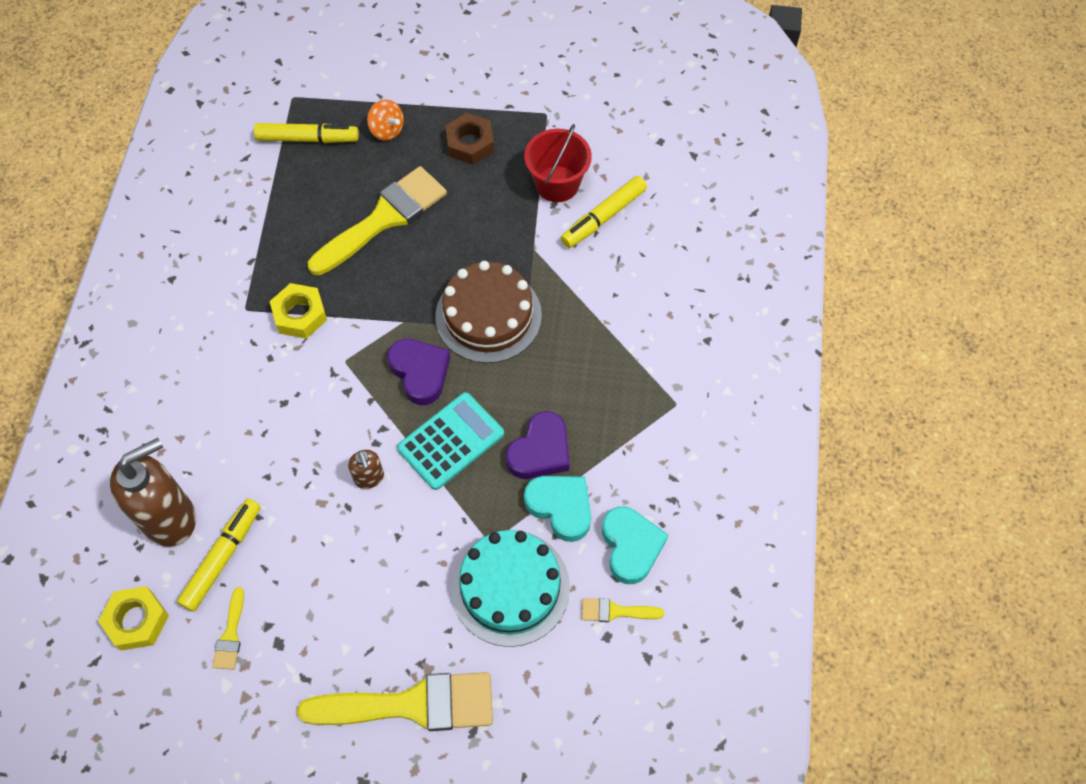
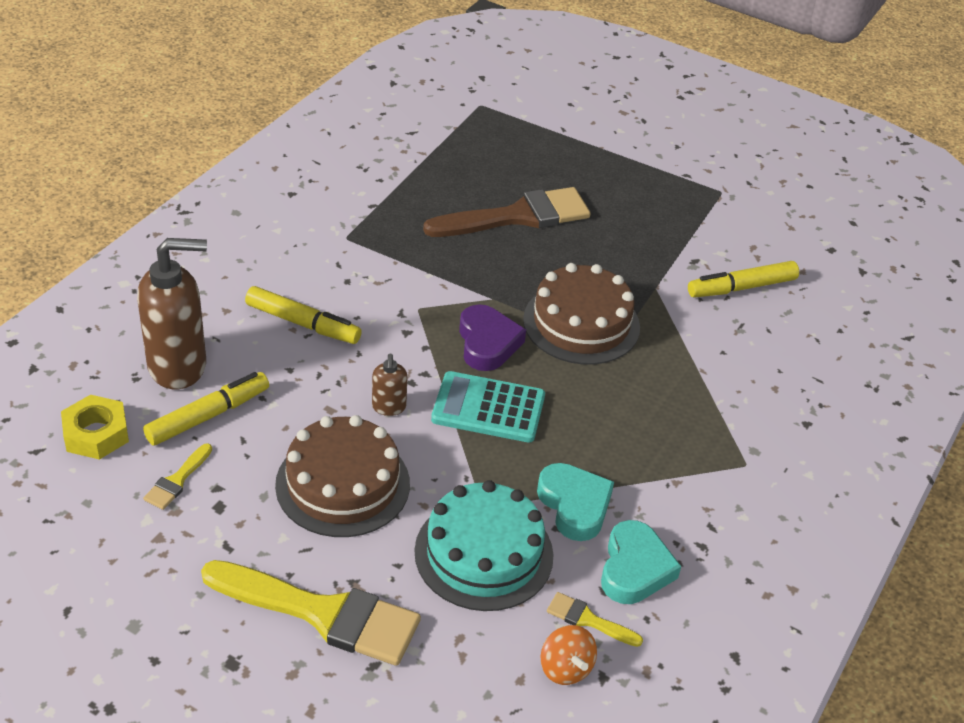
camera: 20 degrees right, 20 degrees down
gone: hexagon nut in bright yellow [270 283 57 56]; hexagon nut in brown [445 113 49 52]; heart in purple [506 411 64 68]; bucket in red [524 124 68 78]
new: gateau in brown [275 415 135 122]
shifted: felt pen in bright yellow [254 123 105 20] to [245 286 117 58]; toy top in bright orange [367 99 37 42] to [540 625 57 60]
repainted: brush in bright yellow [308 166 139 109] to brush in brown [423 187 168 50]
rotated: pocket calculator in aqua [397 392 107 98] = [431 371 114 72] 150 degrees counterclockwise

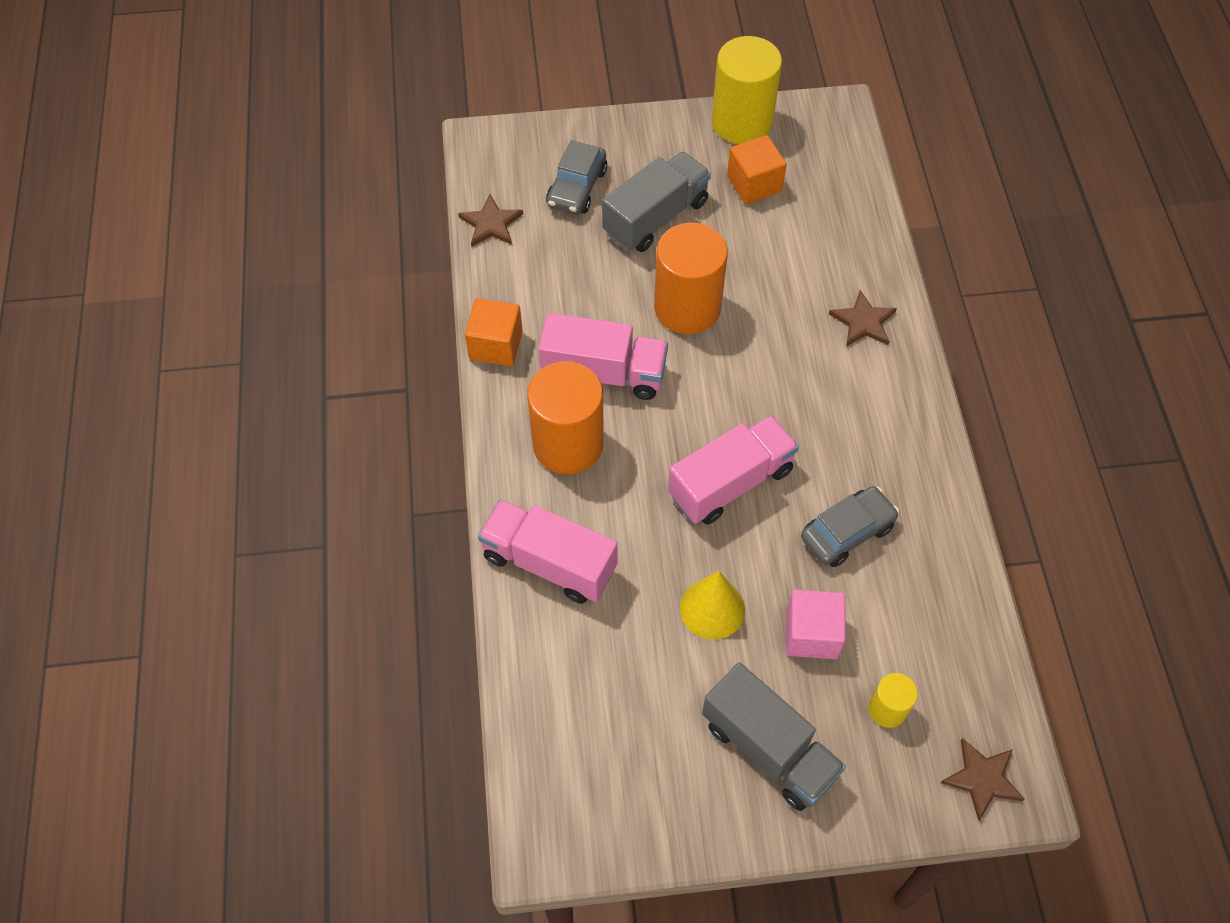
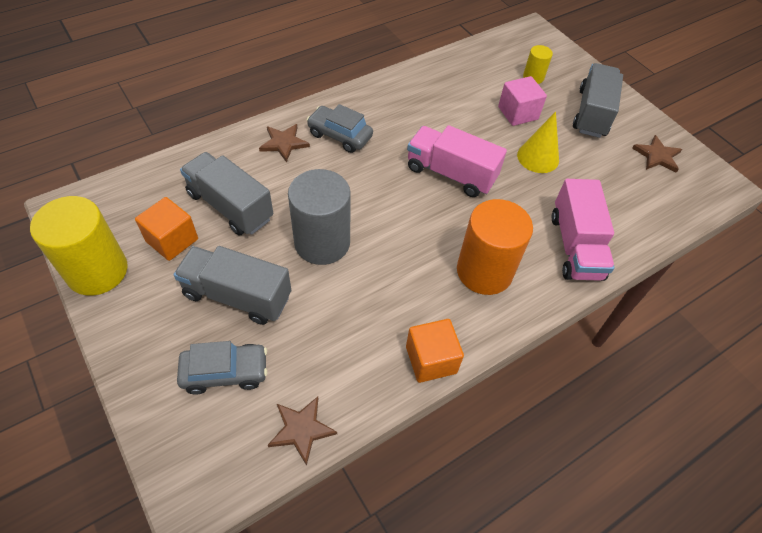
camera: 120 degrees left, 5 degrees down
gone: lorry in rosy [538 313 130 87]
new: lorry in grey [180 152 93 84]
shifted: toy car in grey [801 486 98 81] to [306 104 67 49]; star shape in brown [941 738 84 83] to [632 135 50 38]
repainted: cylinder in bright orange [654 223 74 111] to cylinder in grey [288 169 63 96]

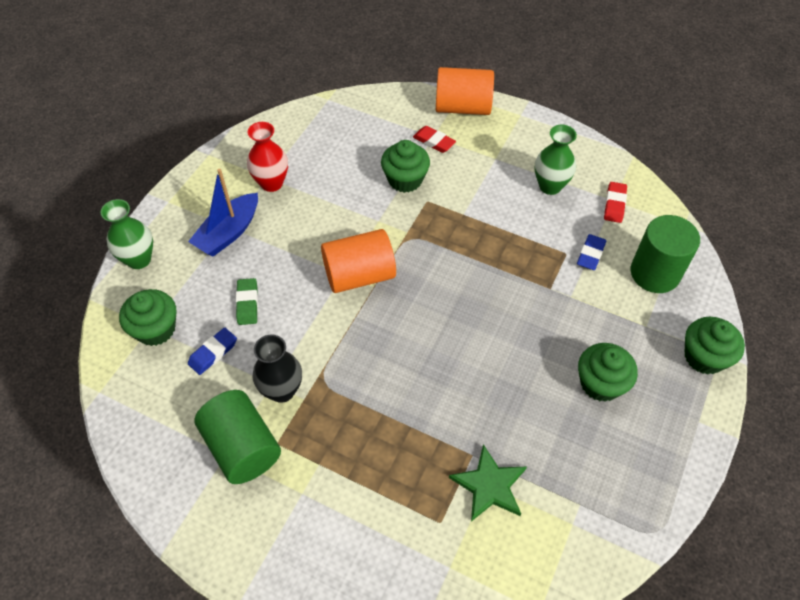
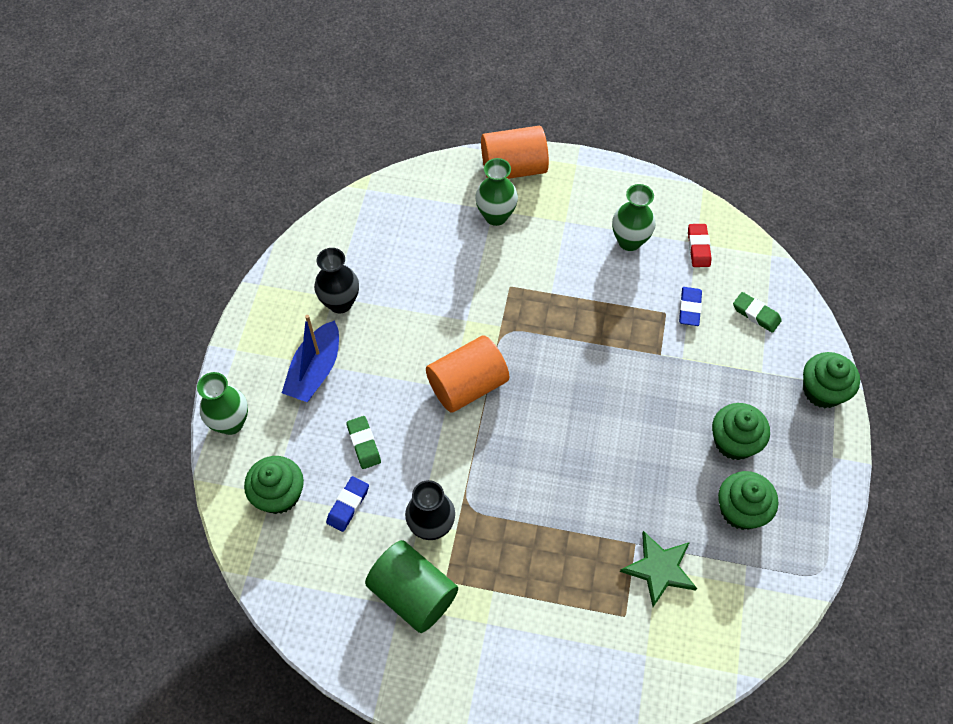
camera: 15 degrees left, 5 degrees up
shifted: fairy cake in green [381 140 49 53] to [718 471 60 59]
swapped: eraser in red [413 126 43 27] to vase in green [475 158 43 68]; cylinder in green [630 215 70 78] to eraser in green [733 292 49 41]
repainted: vase in red [247 122 41 70] to vase in black [314 248 45 65]

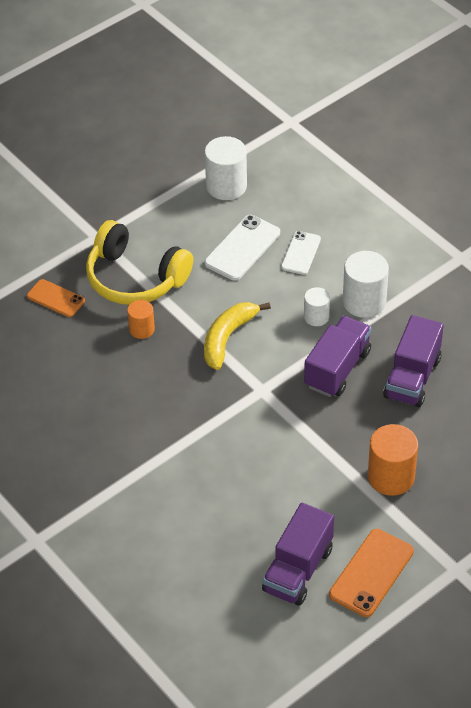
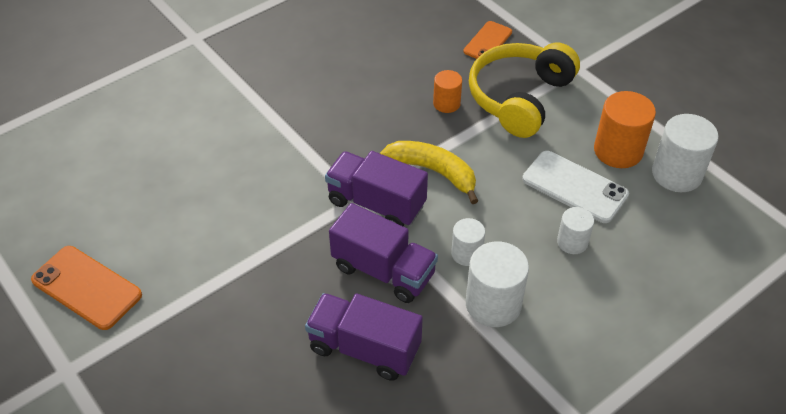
camera: 90 degrees right, 0 degrees up
shifted: lorry in purple [262 503 72 103] to [325 151 103 75]; cylinder in bright orange [368 424 50 72] to [594 91 62 77]
swapped: phone in pure white [281 231 40 44] to cylinder in pure white [557 207 37 47]

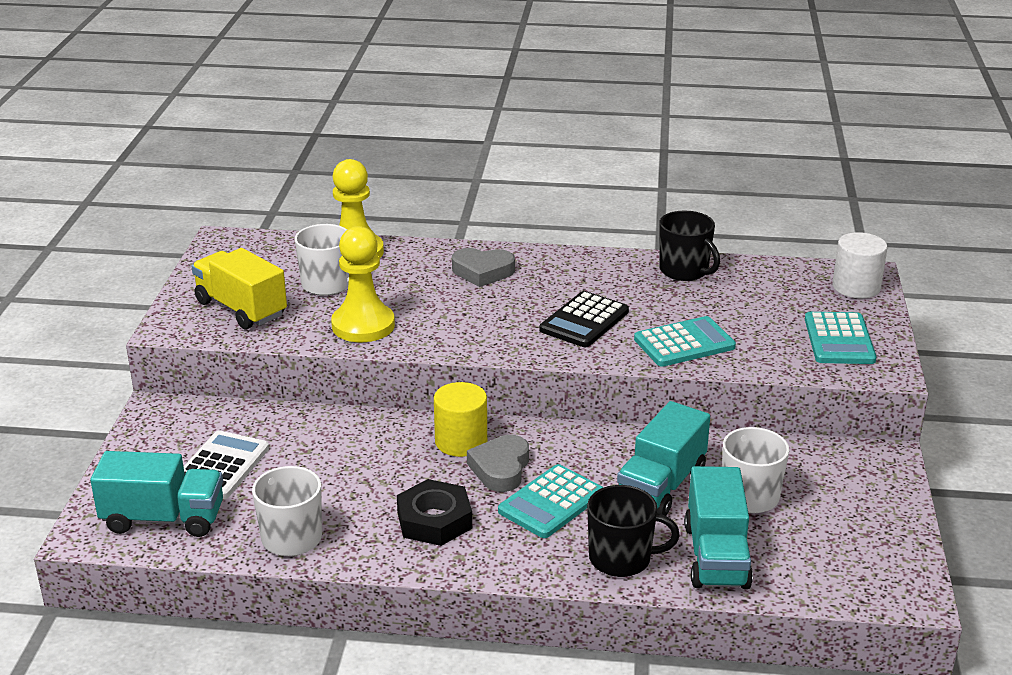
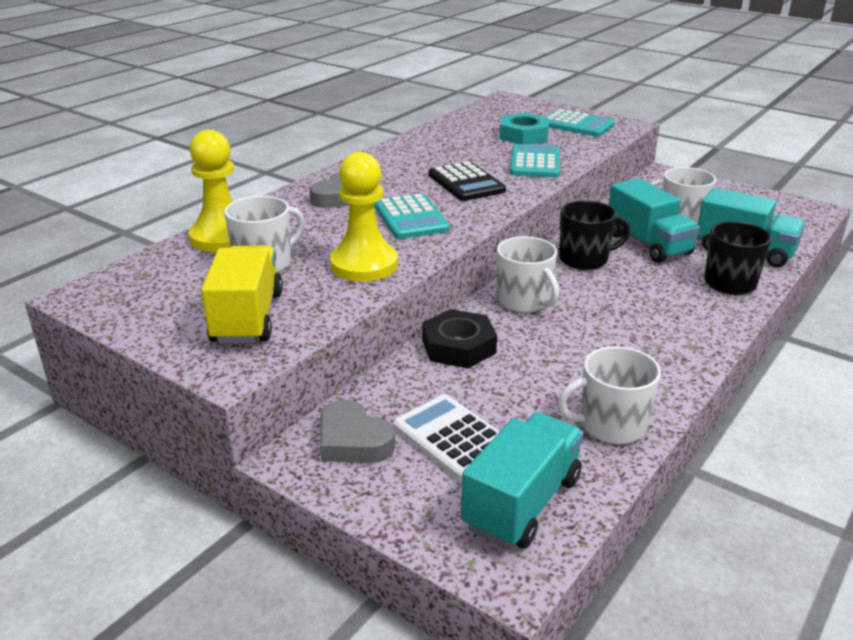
camera: 60 degrees left, 0 degrees up
gone: cylinder in pure white [832 232 56 67]
new: hexagon nut in aqua [499 113 50 31]
shifted: heart in grey [467 435 62 57] to [320 400 75 63]; pocket calculator in aqua [498 464 105 74] to [375 193 75 46]; hexagon nut in black [397 479 75 67] to [422 309 75 59]; tea mug in black [659 211 61 70] to [559 200 71 70]
swapped: cylinder in bright yellow [434 382 53 75] to tea mug in pure white [497 236 62 77]
rotated: lorry in bright yellow [191 248 96 81] = [201 245 82 99] 105 degrees clockwise

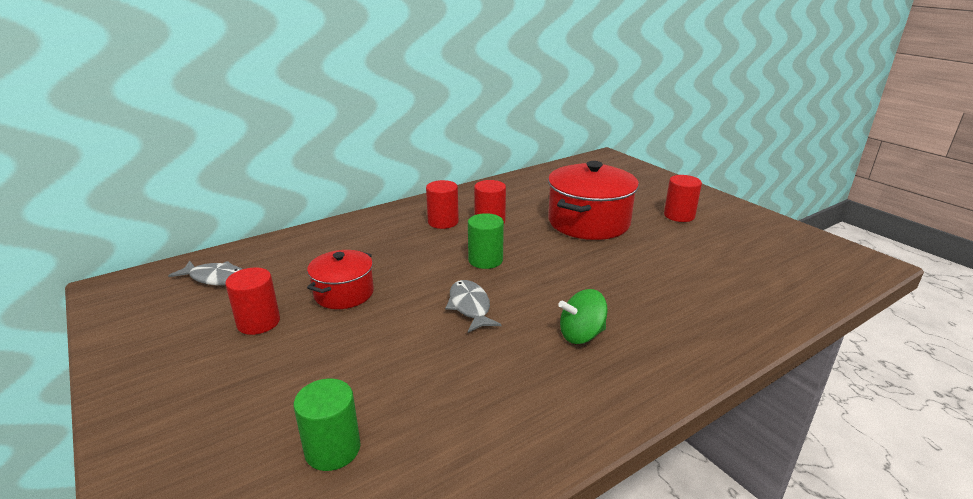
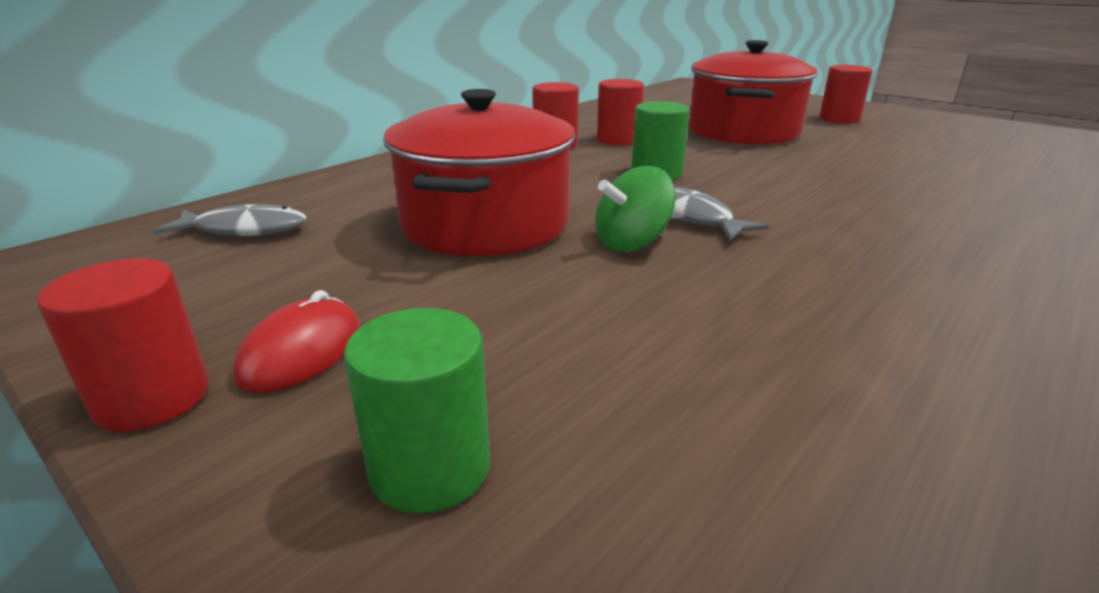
camera: 15 degrees left, 0 degrees up
new: computer mouse in red [233 290 127 103]
shifted: cylinder in red [225 268 55 67] to [37 258 172 174]; cylinder in green [293 379 68 92] to [344 308 146 206]; toy top in green [558 289 50 55] to [595 166 81 86]
scaled: cooking pot in red [307 250 67 59] = [383 89 192 167] x1.72

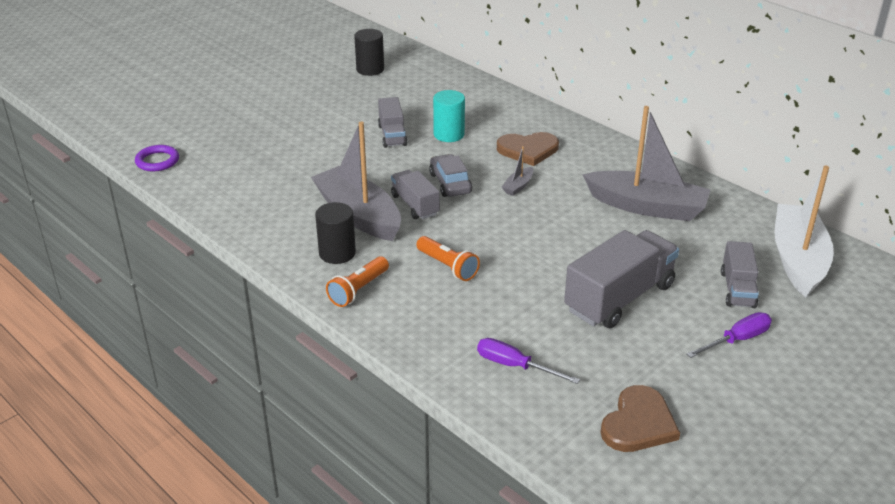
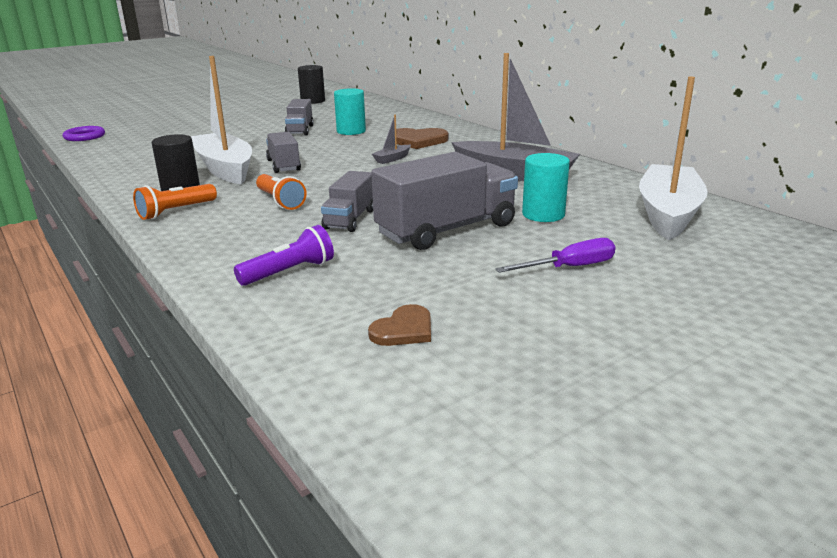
camera: 10 degrees right, 10 degrees down
gone: toy car in grey [429 154 43 43]
new: cylinder in aqua [522 153 48 69]
shifted: lorry in grey [721 241 38 67] to [321 171 52 61]
swapped: screwdriver in purple [477 338 103 46] to flashlight in purple [234 225 100 61]
repainted: toy boat in grey [311 122 90 119] to toy boat in pure white [191 56 61 129]
scaled: heart in brown [601 385 79 67] = [368 304 63 42] x0.63

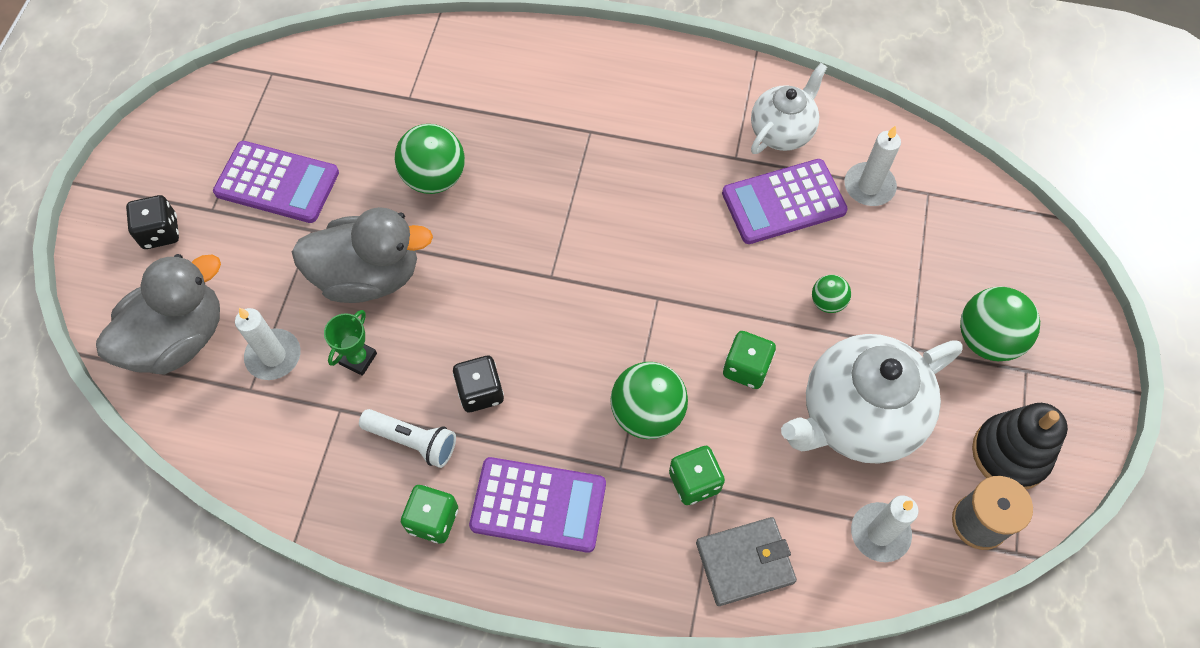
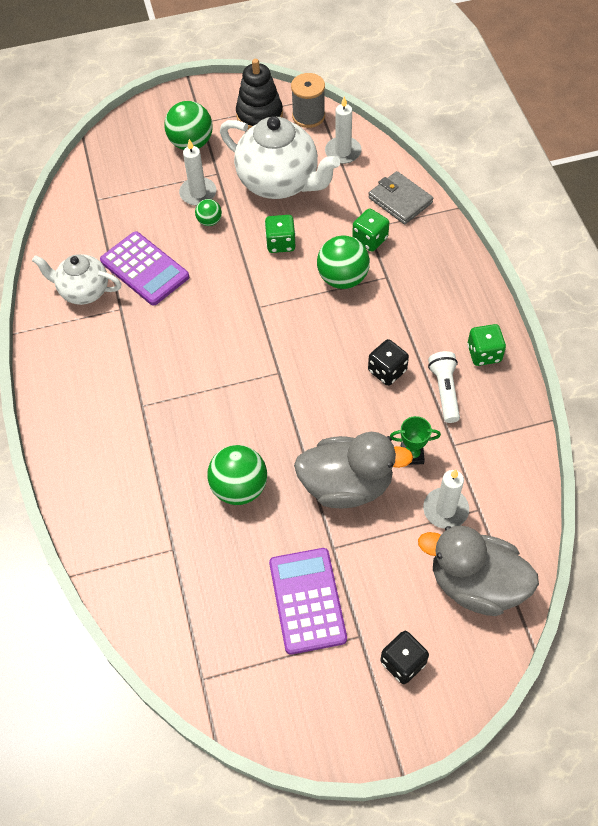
camera: 115 degrees left, 5 degrees down
gone: pocket calculator in purple [469 457 137 96]
shifted: pillar candle in pure white [844 125 57 81] to [179 139 37 67]
rotated: toy duck in grey [292 207 141 96] = [294 432 119 76] 120 degrees clockwise

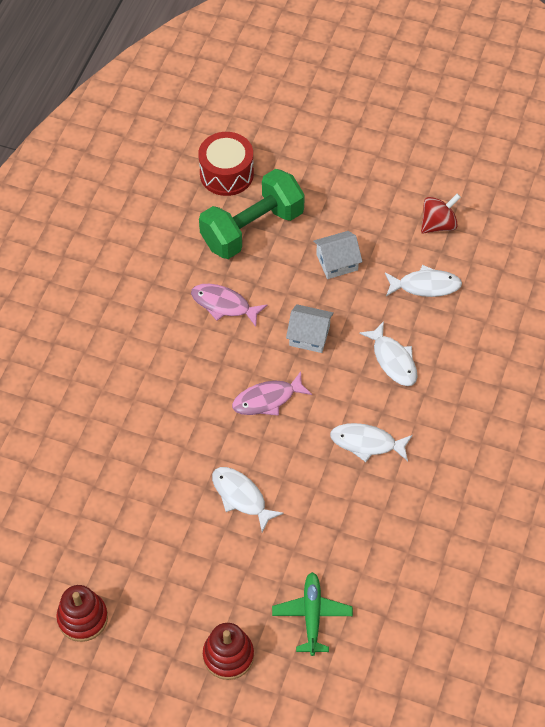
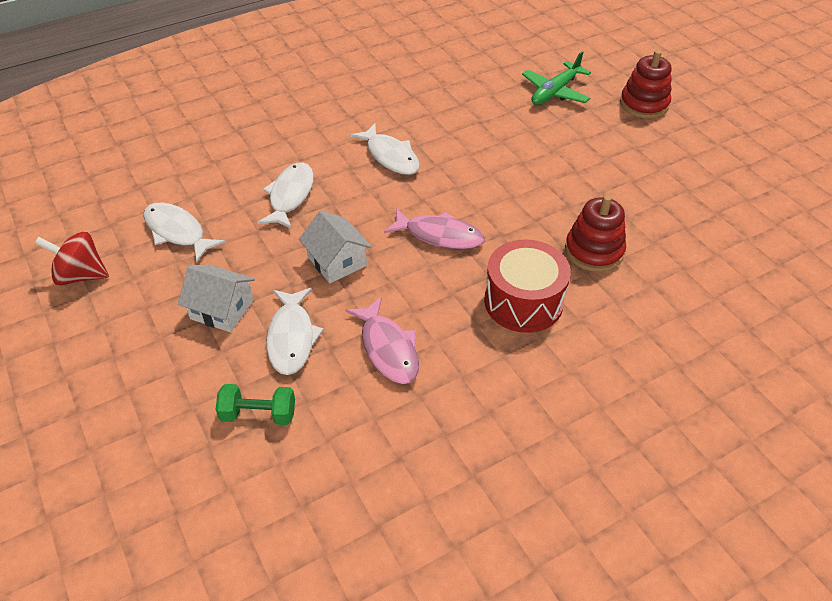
camera: 140 degrees left, 10 degrees down
shifted: fish in pure white [212 467 72 65] to [266 288 58 87]; drum in red [198 132 56 64] to [484 239 87 94]; stacking toy in red [56 585 52 57] to [565 195 61 77]
scaled: dumbbell in green [199 169 106 90] = [216 384 79 41] x0.44

